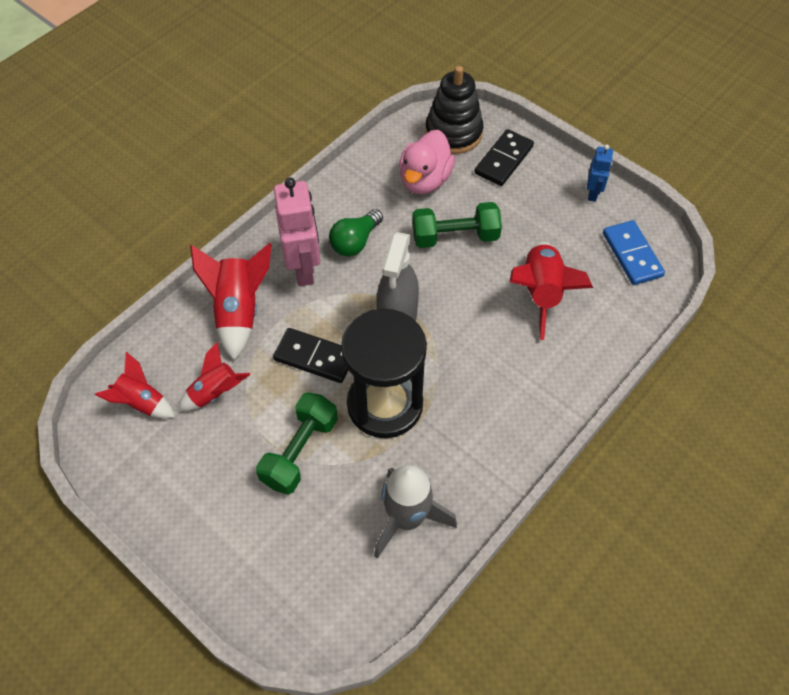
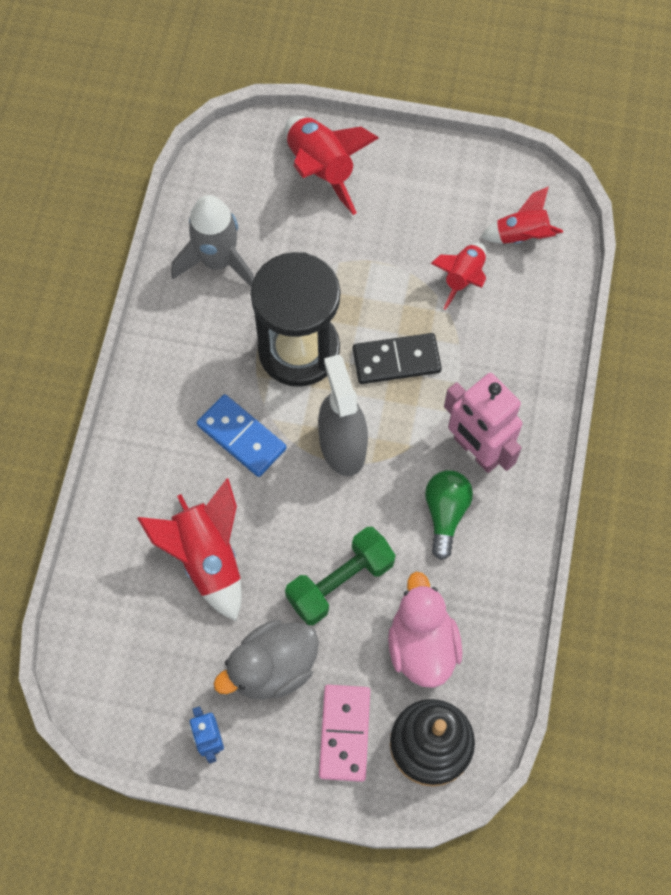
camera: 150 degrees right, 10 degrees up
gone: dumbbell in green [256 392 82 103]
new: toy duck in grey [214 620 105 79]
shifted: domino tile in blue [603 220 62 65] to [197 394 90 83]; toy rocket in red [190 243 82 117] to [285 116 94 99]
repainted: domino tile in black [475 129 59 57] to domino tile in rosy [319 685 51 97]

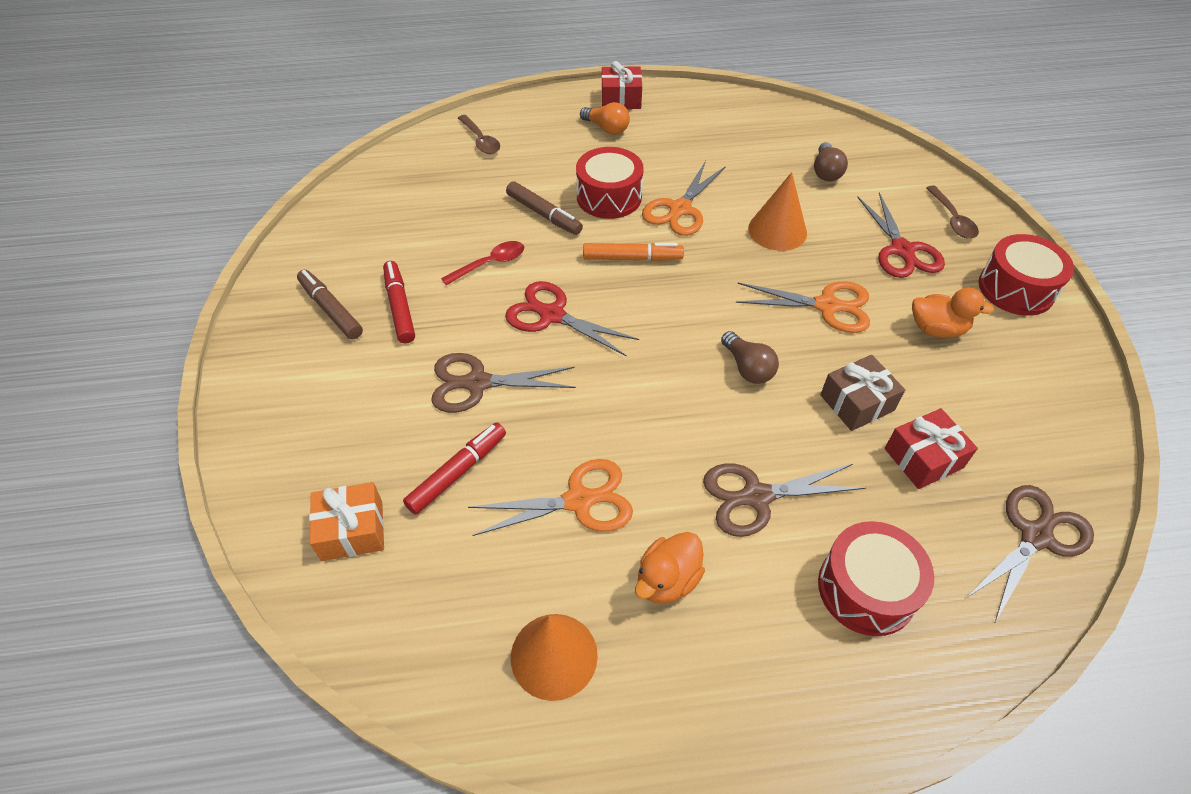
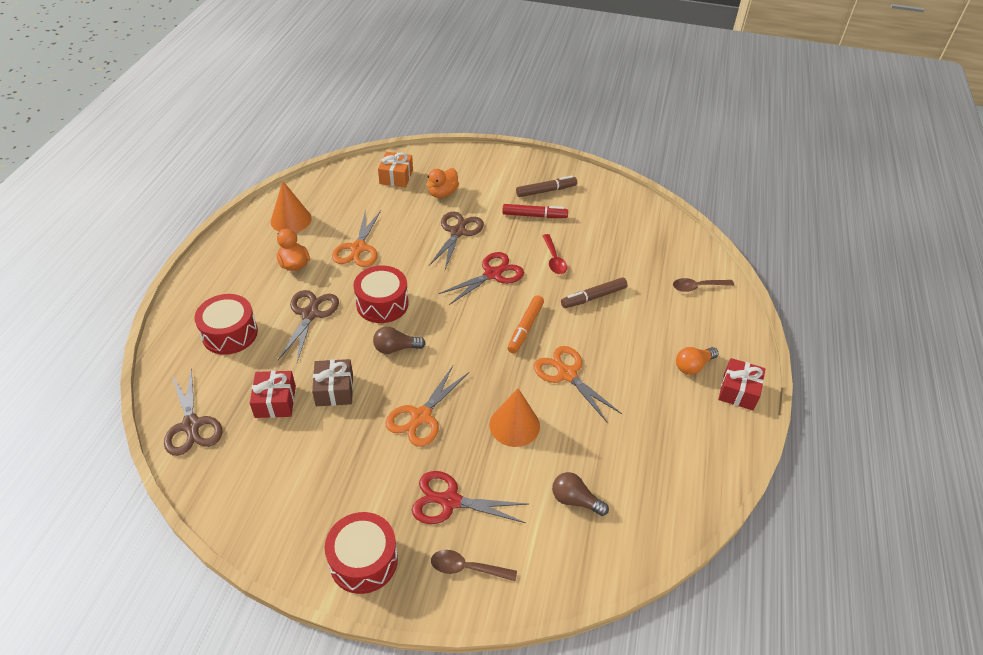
camera: 110 degrees right, 5 degrees down
gone: felt pen in red [403 422 103 93]
shifted: drum in red [576 147 68 72] to [353 266 56 57]; toy duck in bright orange [912 288 82 50] to [426 168 33 30]

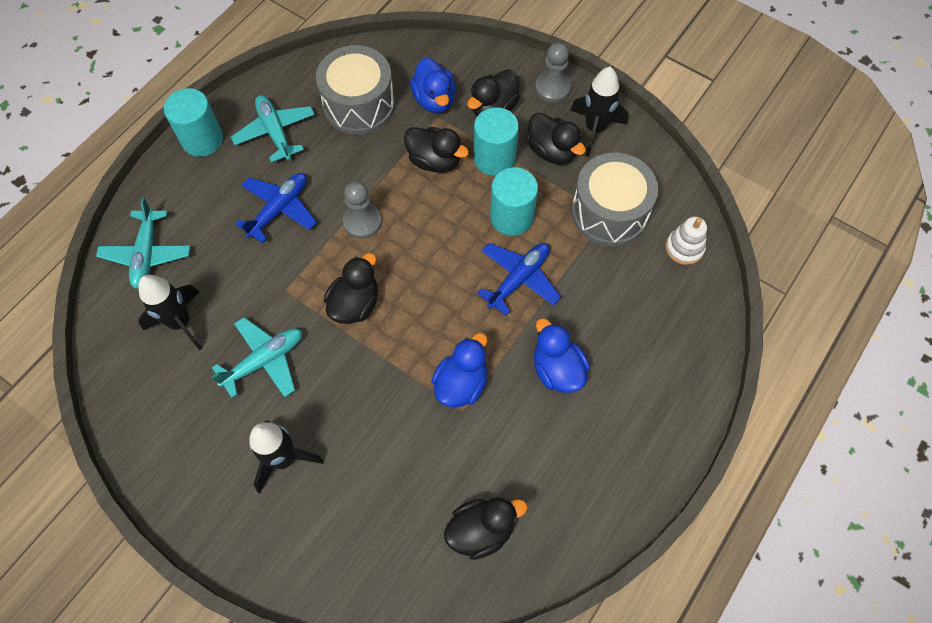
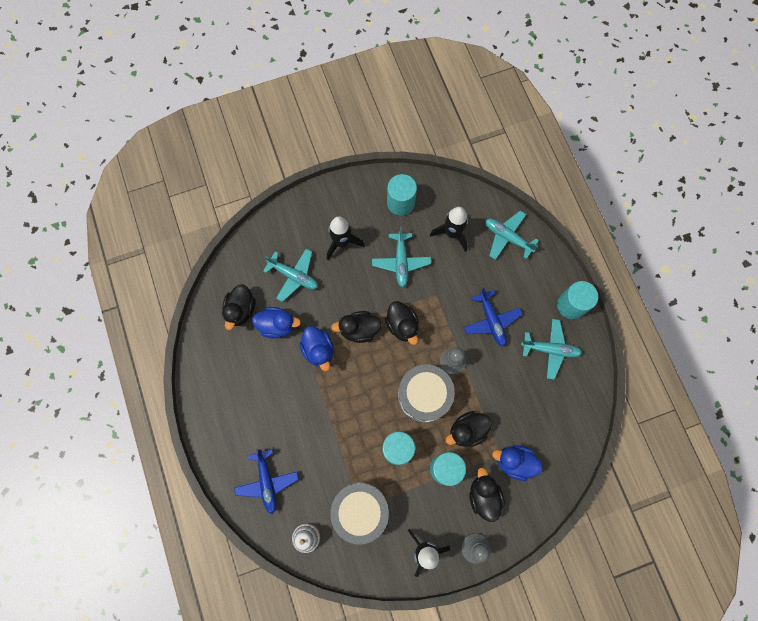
camera: 125 degrees right, 10 degrees up
new: plane in aqua [263 249 55 53]; cylinder in aqua [387 174 30 42]
shifted: plane in blue [477 243 84 72] to [234 449 65 65]; toy duck in blue [534 318 56 75] to [252 307 49 32]; toy duck in black [527 113 59 52] to [331 311 51 32]; drum in grey [316 45 79 90] to [398 364 57 59]

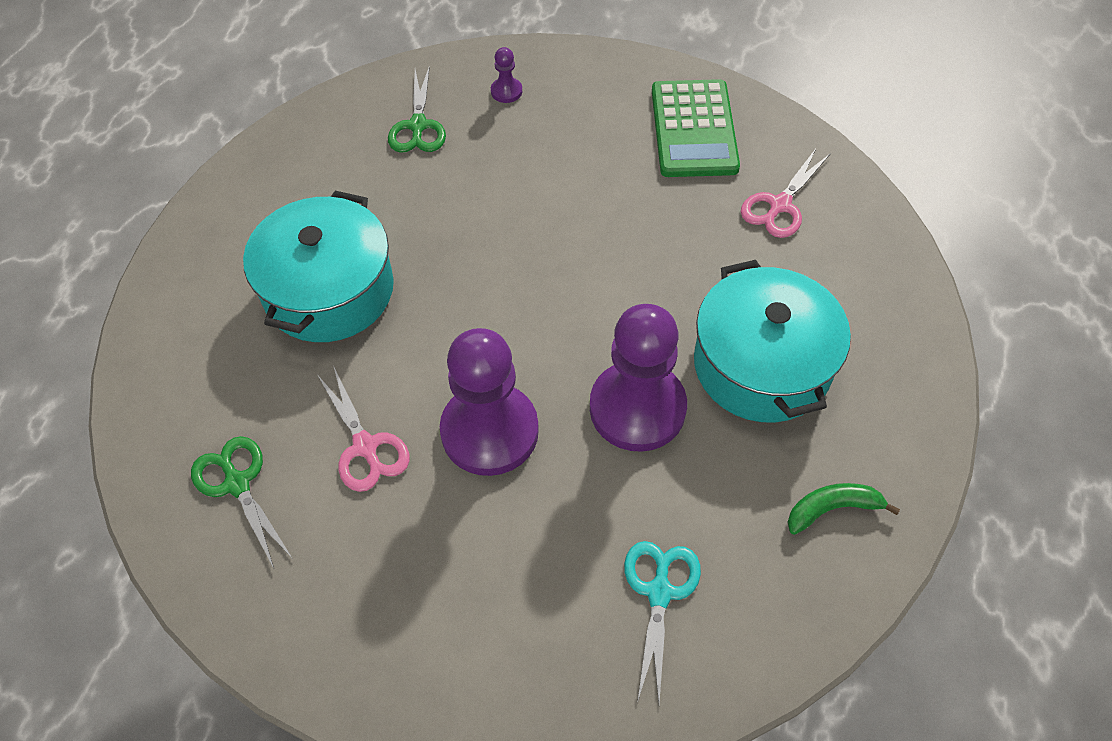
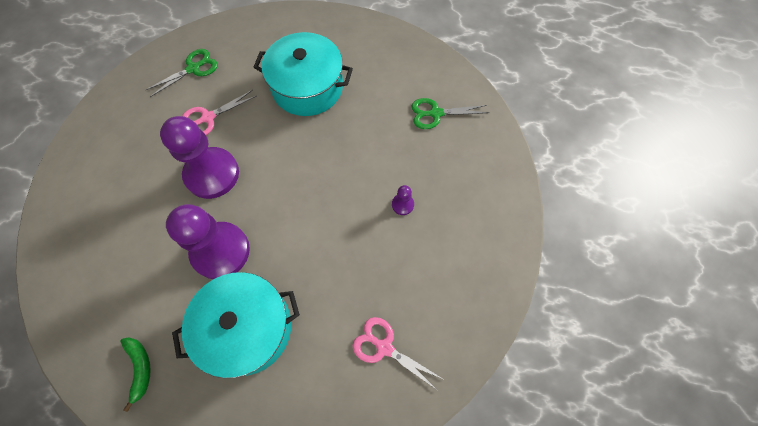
camera: 85 degrees right, 10 degrees up
gone: pair of scissors in aqua [624 541 77 162]; pocket calculator in green [652 79 88 98]
shifted: pawn in purple [491 47 31 56] to [392 185 22 30]

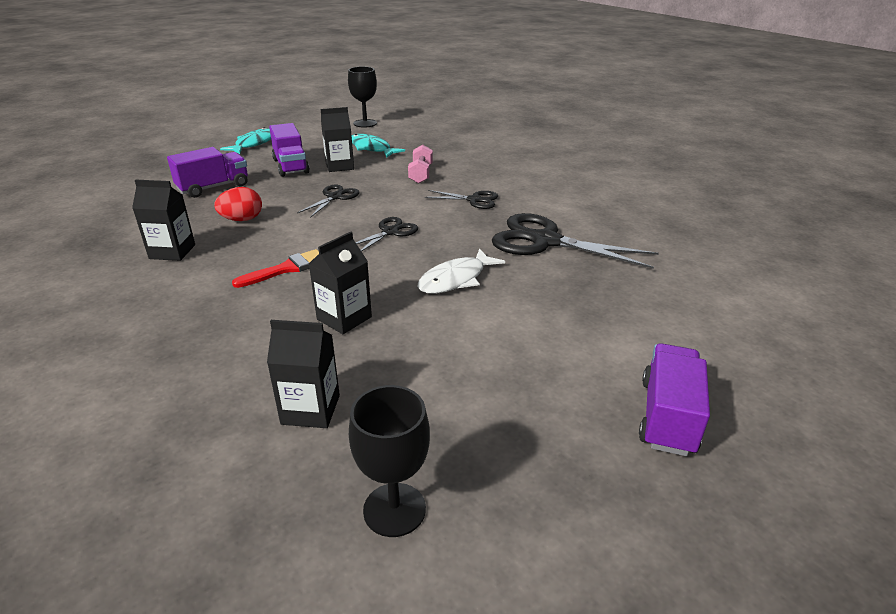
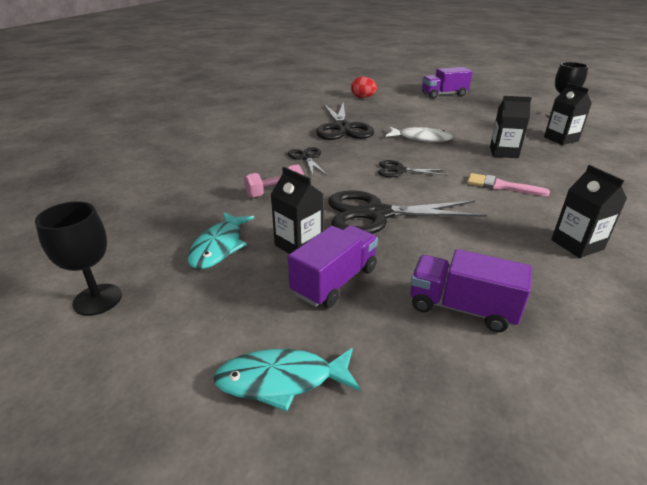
camera: 120 degrees left, 0 degrees up
shifted: egg in red [214 187 48 34] to [351 76 26 22]
repainted: brush in red [232 249 87 39] to brush in rosy [467 173 83 23]
scaled: pair of scissors in black [297 185 63 33] = [328 190 159 44] x1.90

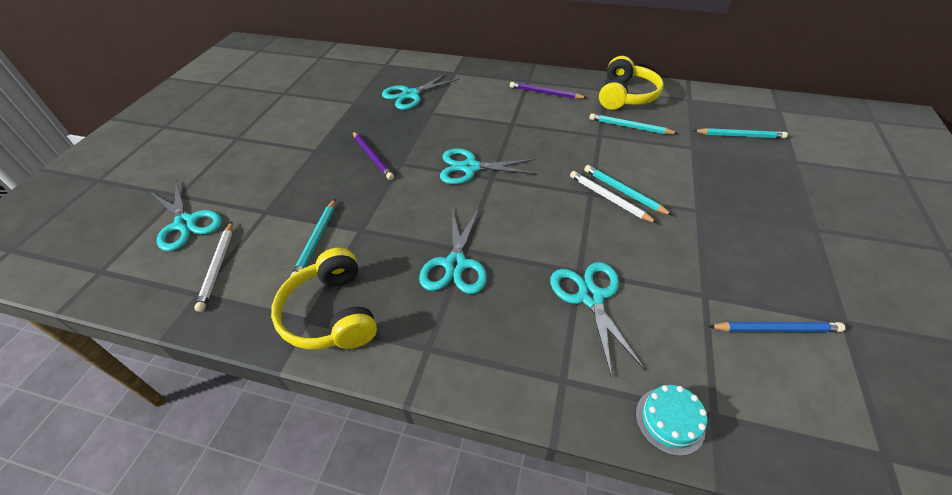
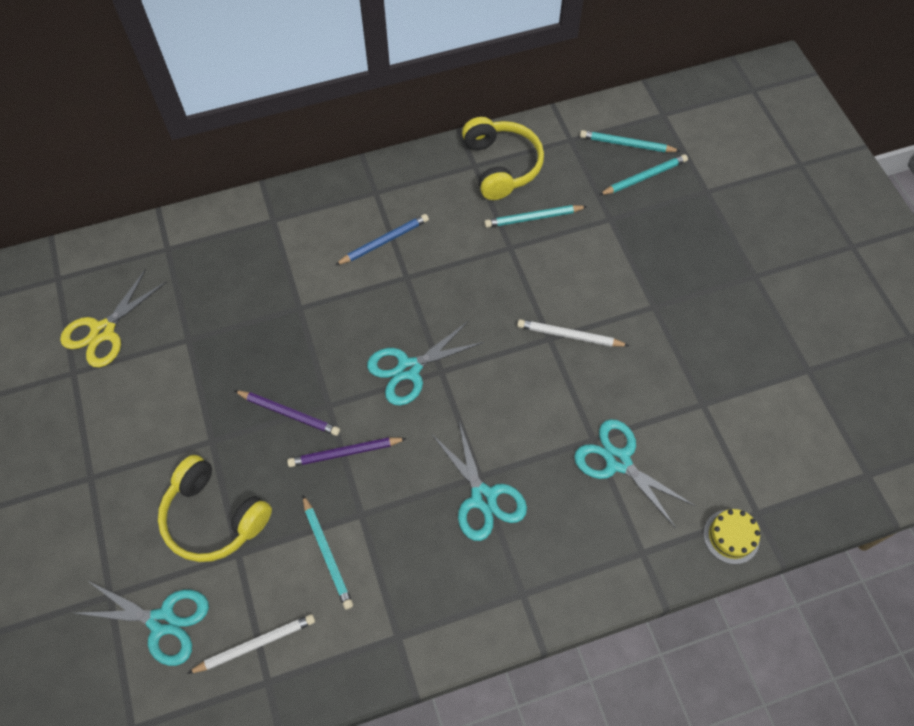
camera: 35 degrees left, 15 degrees up
gone: pair of scissors in aqua [382 72 78 38]
new: pair of scissors in bright yellow [60 269 106 99]
shifted: headset in bright yellow [271 248 106 101] to [158 455 114 107]; pencil in purple [510 82 77 17] to [287 437 120 30]; pencil in blue [708 321 137 11] to [335 214 94 51]; pencil in aqua [584 165 89 51] to [580 130 100 22]
repainted: gateau in aqua [636 385 71 71] to gateau in bright yellow [704 509 56 55]
rotated: pencil in pure white [194 222 39 90] = [187 614 128 60] 75 degrees counterclockwise

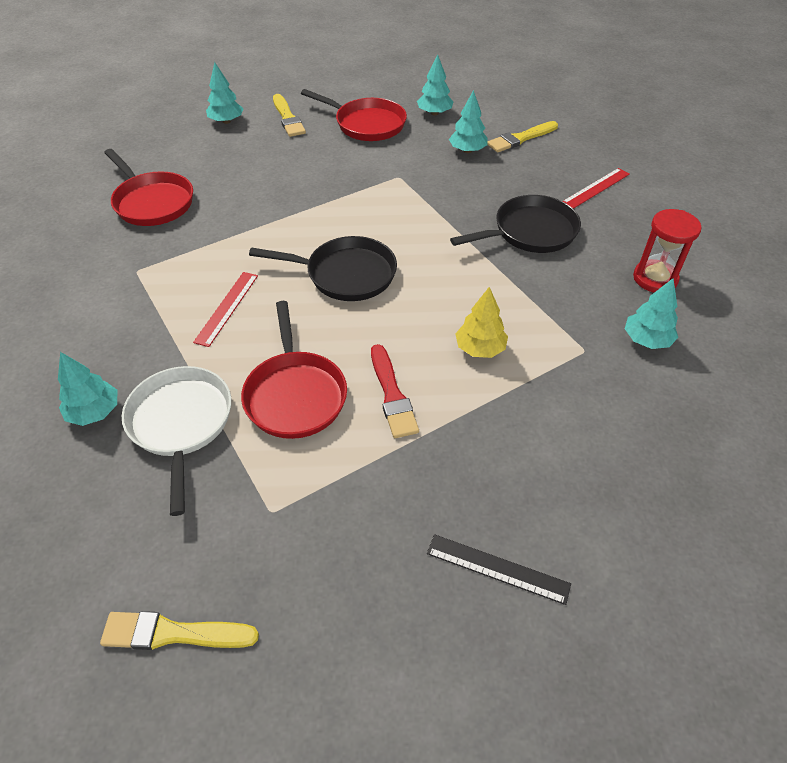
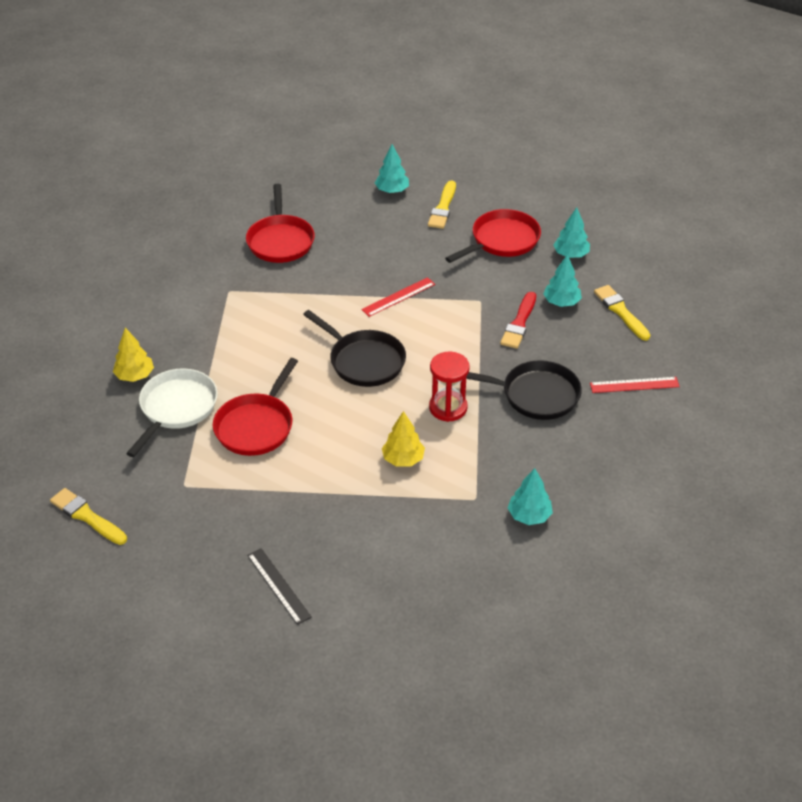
camera: 35 degrees right, 5 degrees down
shifted: measuring stick in red [193 272 65 75] to [361 277 74 40]; sandglass in red [633 209 69 83] to [429 352 41 70]; brush in red [371 344 48 94] to [500 292 36 57]
repainted: fir tree in aqua [58 352 59 74] to fir tree in bright yellow [113 328 41 54]
rotated: frying pan in red [301 89 106 52] = [445 209 96 54] 105 degrees counterclockwise; brush in bright yellow [488 121 70 31] = [594 285 56 56] 60 degrees clockwise

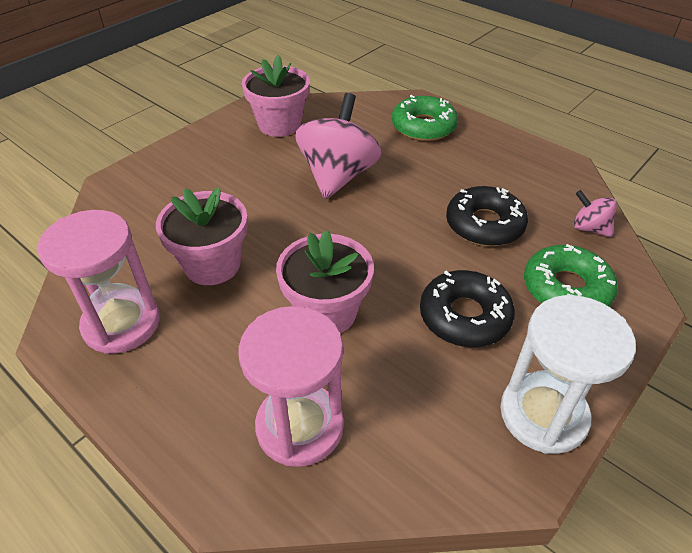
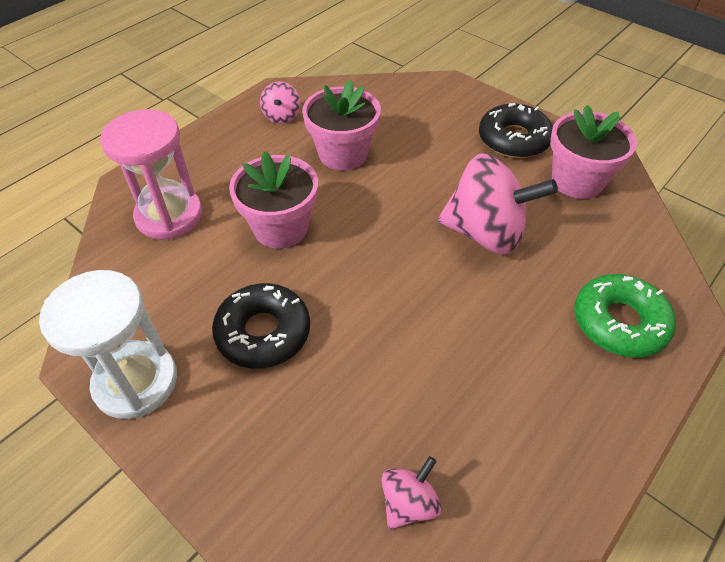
camera: 90 degrees right, 5 degrees up
gone: doughnut in green [524 244 94 63]
shifted: doughnut in black [446 186 82 60] to [479 103 74 55]
swapped: sandglass in rosy [37 210 123 144] to toy top in rosy [260 81 40 43]

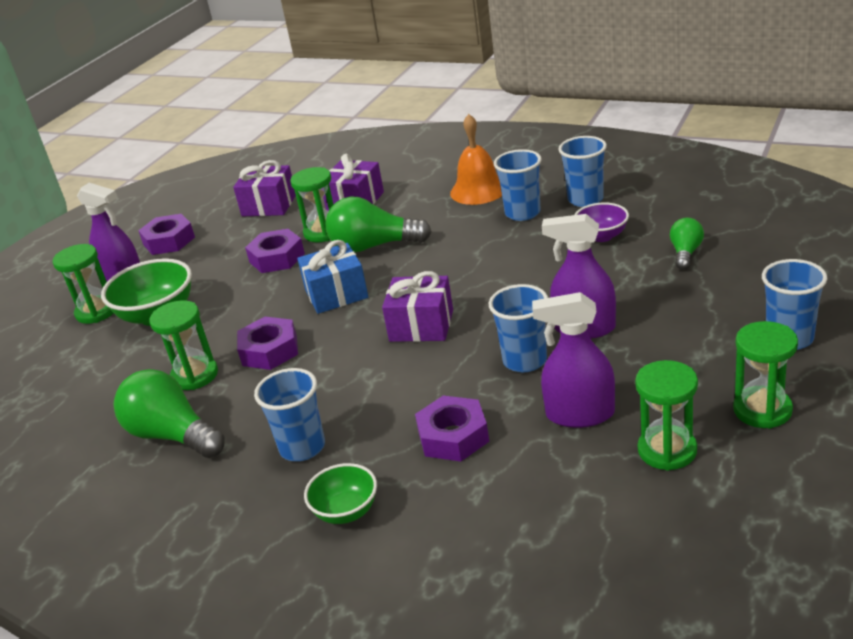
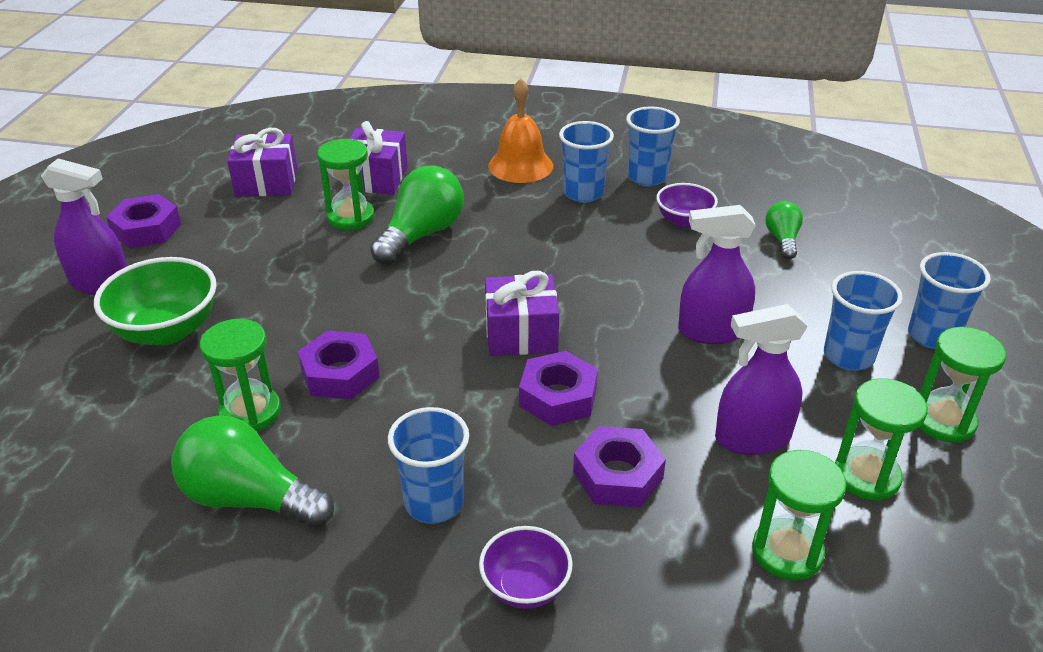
camera: 20 degrees left, 5 degrees up
gone: gift in blue [297 240 71 74]
shifted: hexagon nut in purple [245 229 60 44] to [519 351 79 75]; sandglass in green [52 244 61 80] to [752 450 95 131]; cup in blue [489 284 59 88] to [824 271 79 100]
repainted: bowl in green [304 463 73 61] to bowl in purple [479 526 94 83]
rotated: lightbulb in green [326 197 106 55] = [370 166 94 99] 135 degrees clockwise

